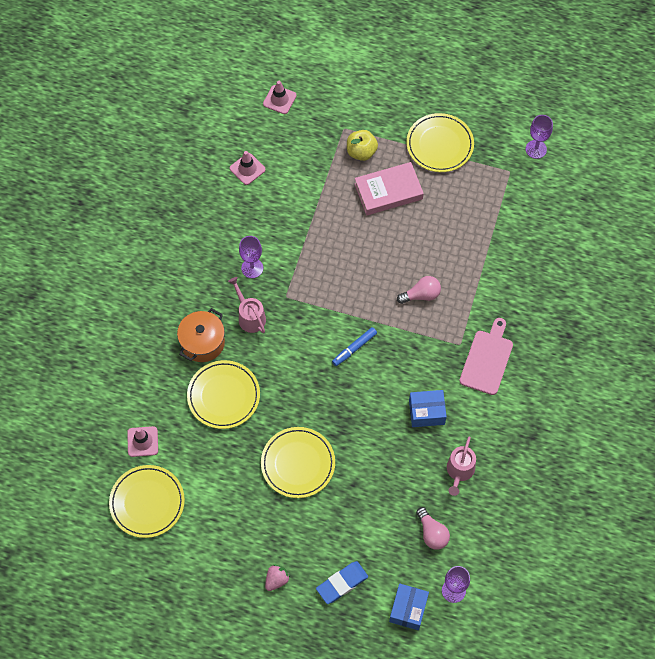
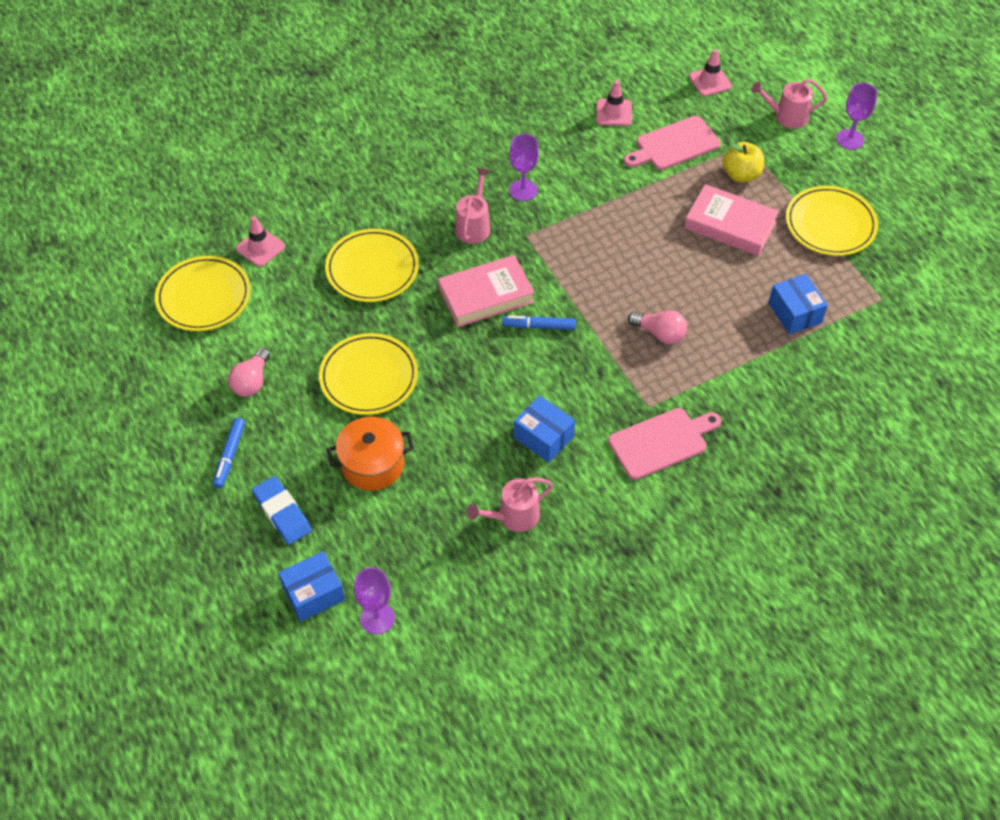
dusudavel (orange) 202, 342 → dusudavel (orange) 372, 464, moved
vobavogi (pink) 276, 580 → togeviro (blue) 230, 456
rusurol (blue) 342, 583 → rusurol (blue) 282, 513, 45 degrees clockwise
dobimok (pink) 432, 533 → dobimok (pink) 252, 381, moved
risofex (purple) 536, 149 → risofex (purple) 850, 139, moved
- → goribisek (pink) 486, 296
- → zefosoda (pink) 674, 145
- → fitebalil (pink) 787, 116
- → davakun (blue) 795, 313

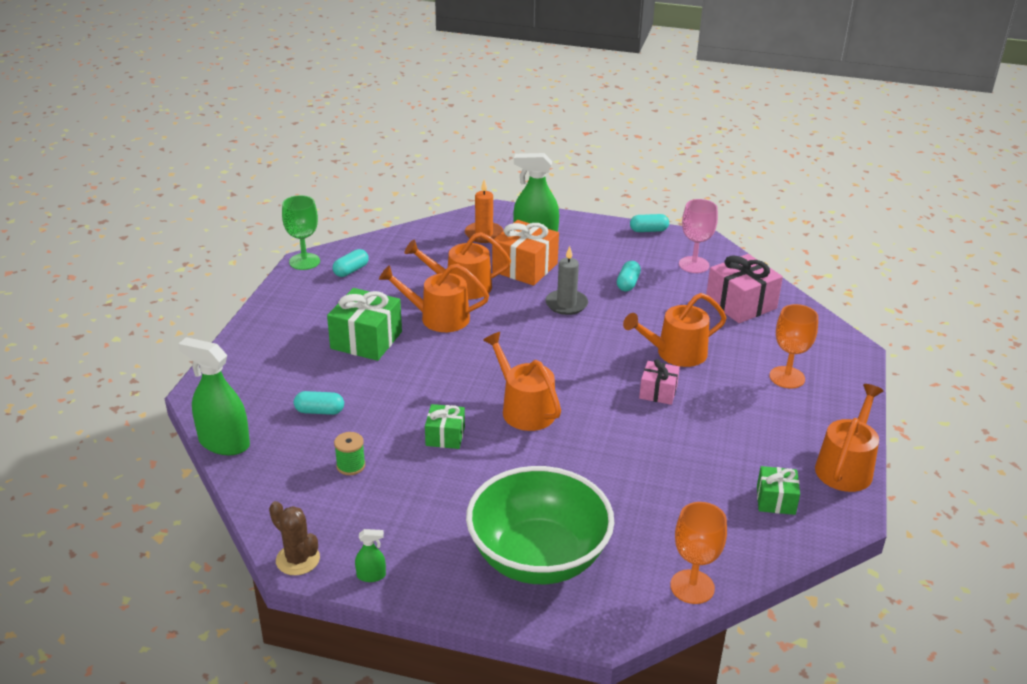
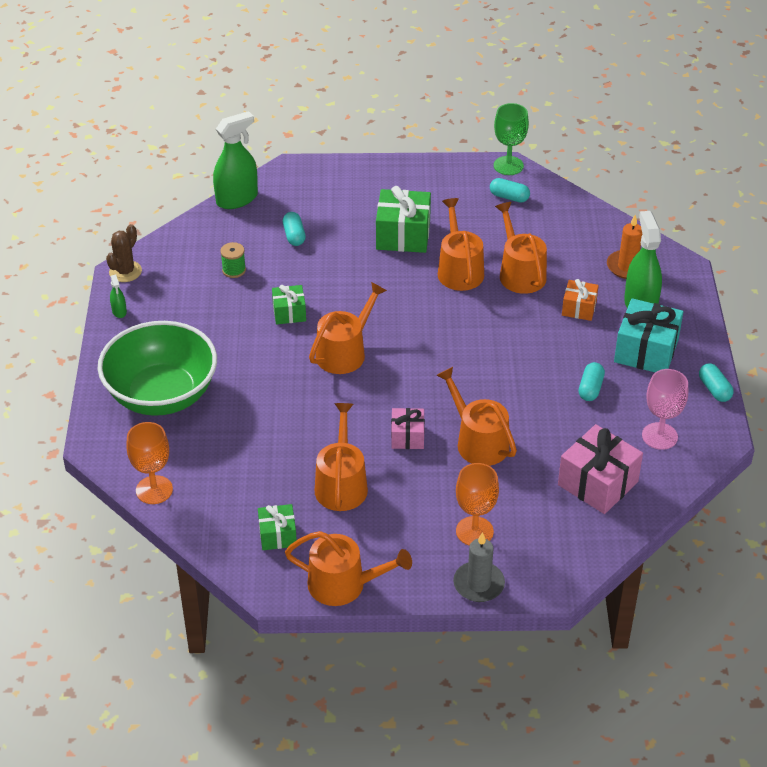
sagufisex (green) 224, 443 → sagufisex (green) 237, 199, 45 degrees clockwise
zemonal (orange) 525, 268 → zemonal (orange) 579, 308, x0.57
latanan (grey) 566, 304 → latanan (grey) 478, 584, moved
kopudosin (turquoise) 628, 283 → kopudosin (turquoise) 590, 388, 75 degrees counterclockwise
- → fitebalil (orange) 341, 484
- → zemonal (turquoise) 646, 351

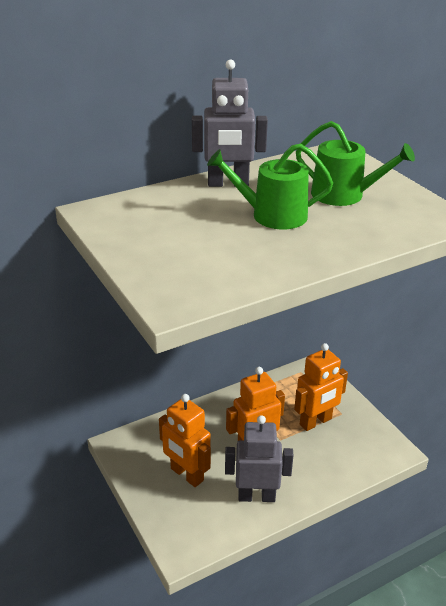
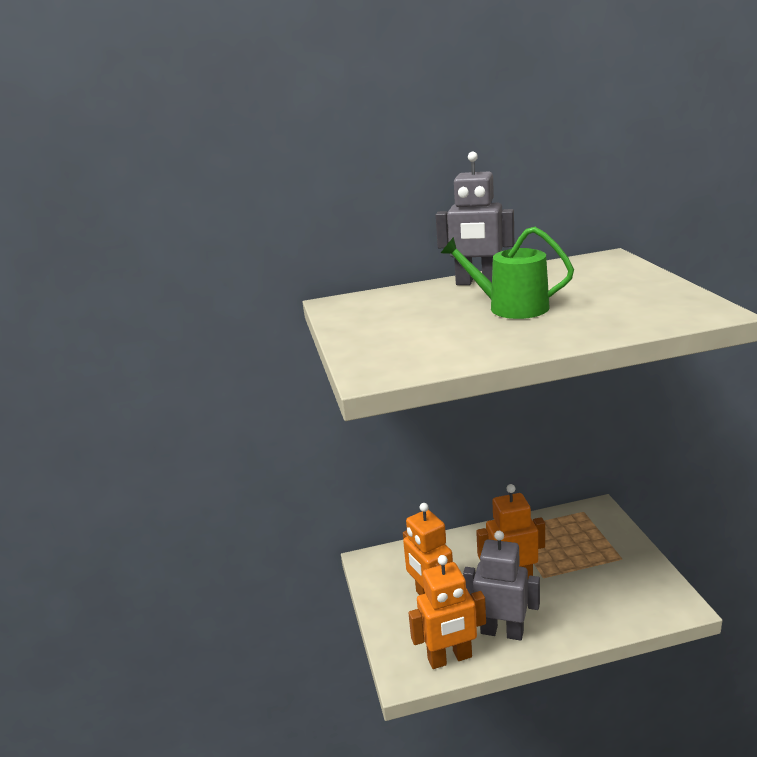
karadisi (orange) 316, 422 → karadisi (orange) 450, 658, moved
fitebalil (green) 344, 195 → -

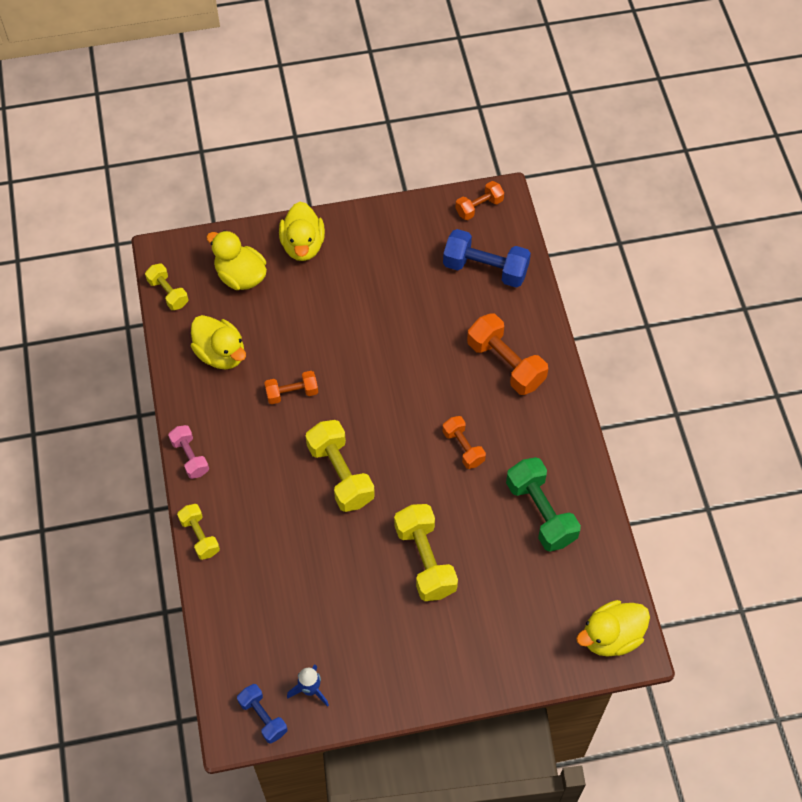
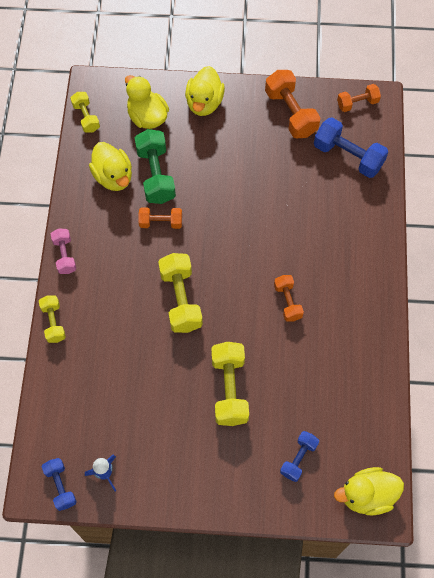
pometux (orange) 505, 364 → pometux (orange) 291, 113, moved
pometux (green) 540, 512 → pometux (green) 156, 175, moved
- → pometux (blue) 298, 458

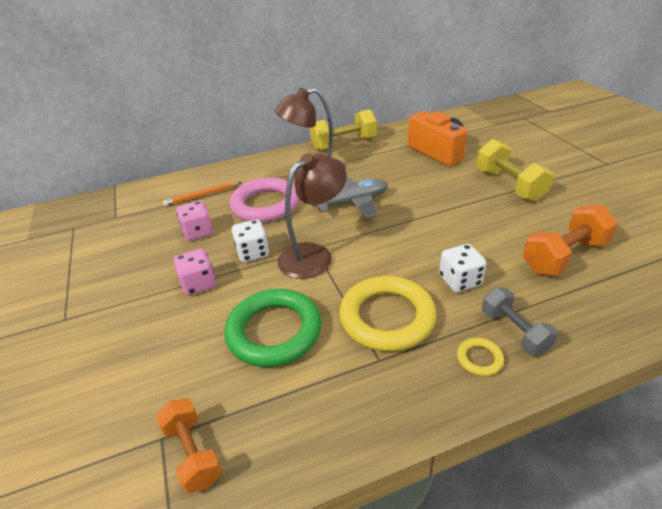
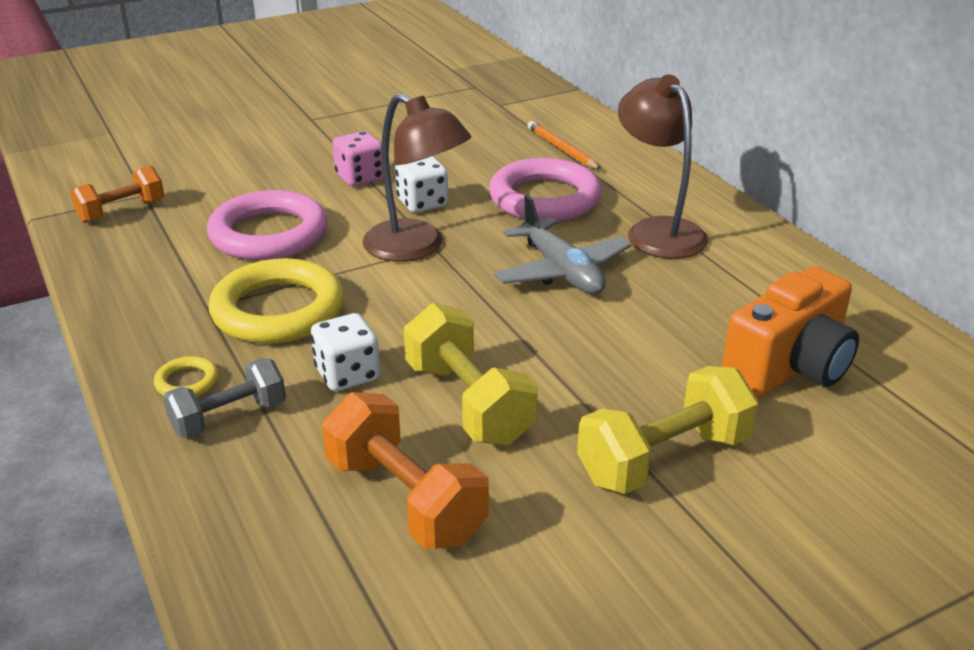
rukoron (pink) 198, 232 → -
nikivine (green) 274, 331 → nikivine (pink) 269, 234
pometux (yellow) 344, 144 → pometux (yellow) 468, 403, moved

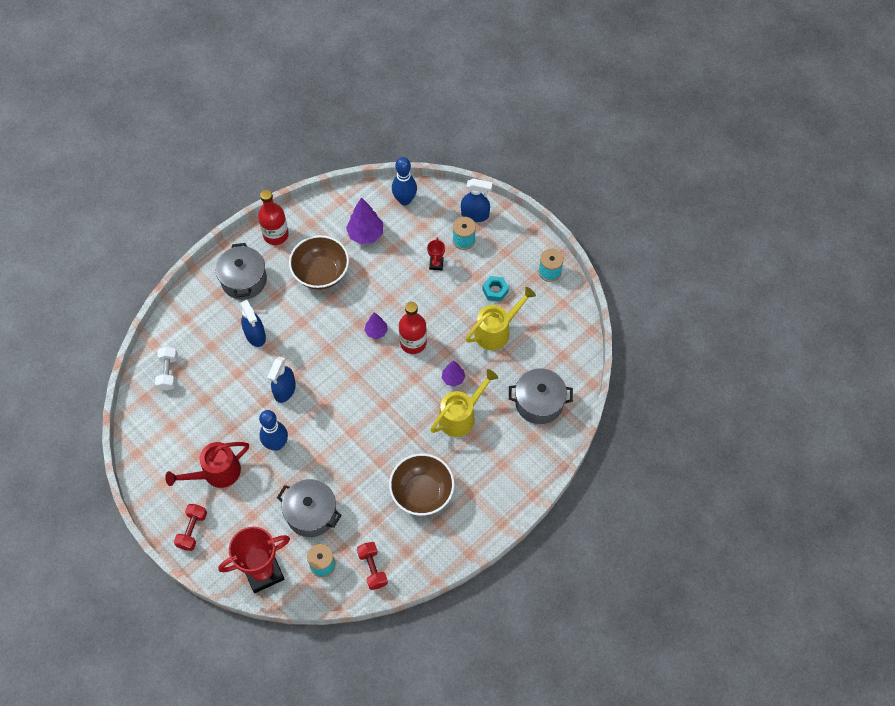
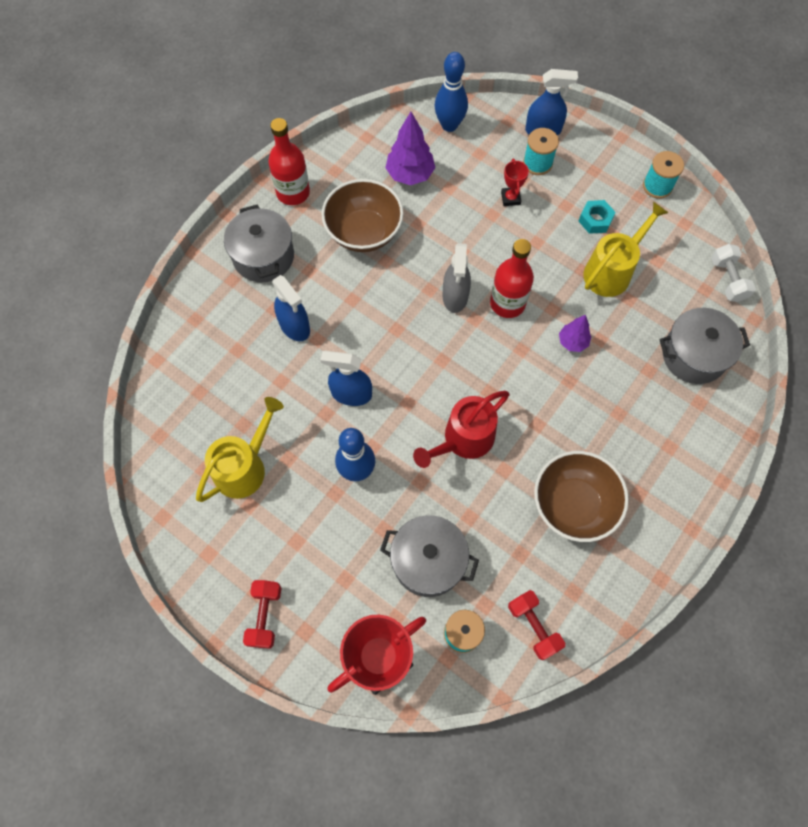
pometux (white) 168, 372 → pometux (white) 727, 279, moved
fitebalil (red) 216, 473 → fitebalil (red) 463, 440, moved
sagufisex (blue) 284, 390 → sagufisex (blue) 351, 394, 90 degrees clockwise
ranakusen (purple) 376, 332 → sagufisex (grey) 455, 296
fitebalil (yellow) 461, 416 → fitebalil (yellow) 245, 466, moved

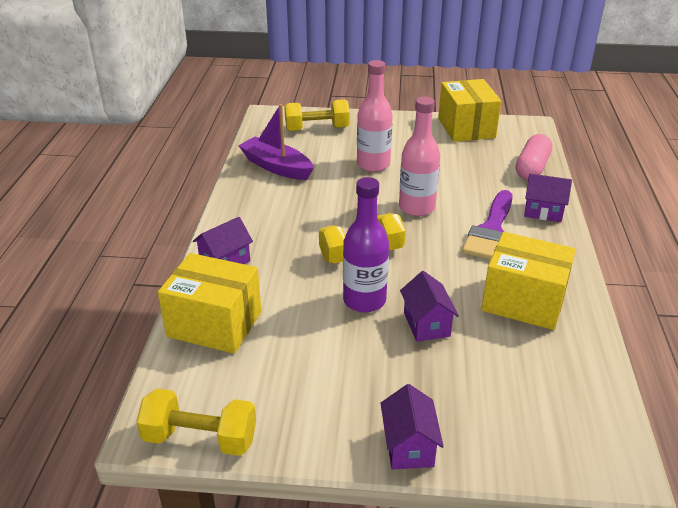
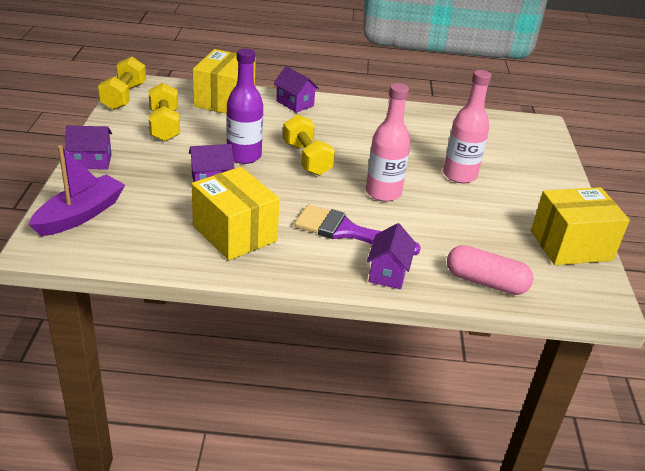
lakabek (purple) 276, 167 → lakabek (purple) 80, 215, moved
pometux (yellow) 317, 129 → pometux (yellow) 164, 126, moved
davakun (yellow) 523, 301 → davakun (yellow) 235, 233, 60 degrees counterclockwise

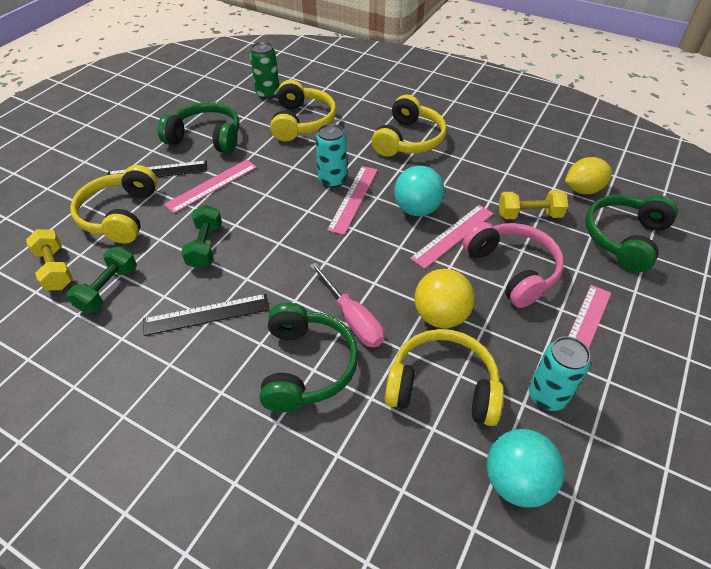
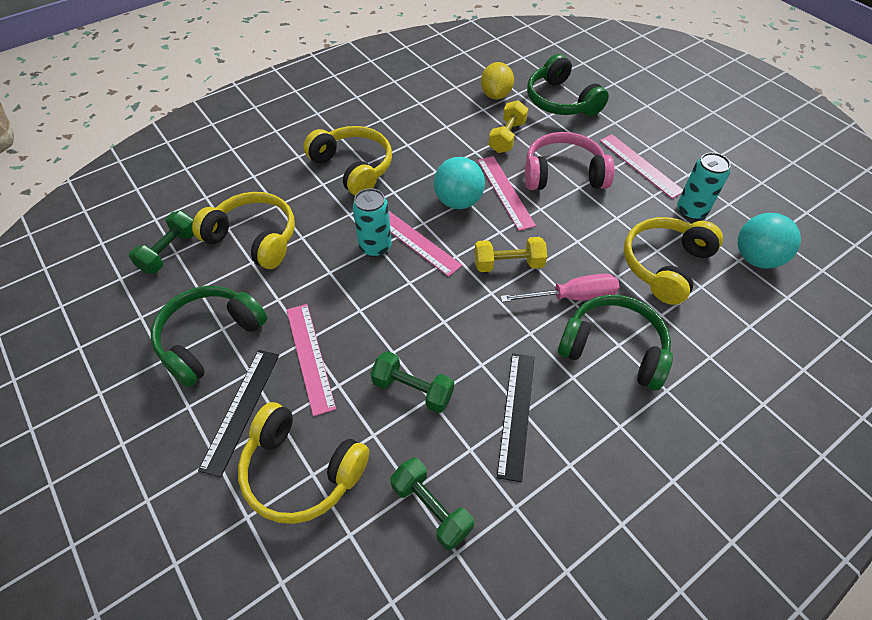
pometux (yellow) 55, 269 → pometux (yellow) 508, 264, moved
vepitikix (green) 268, 94 → pometux (green) 170, 252
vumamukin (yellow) 440, 316 → -

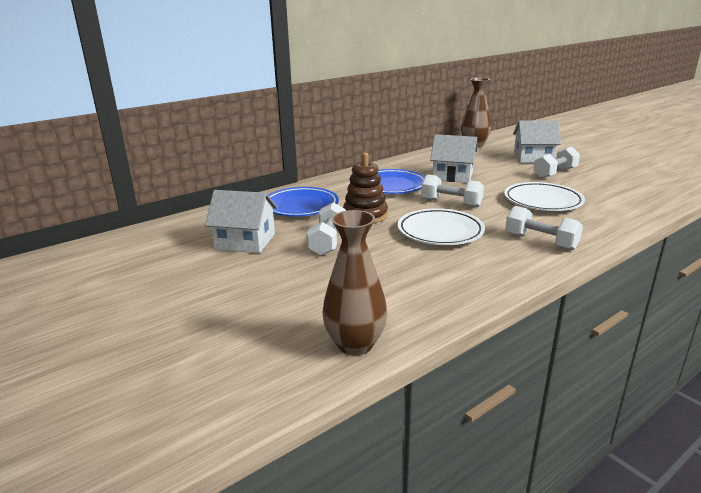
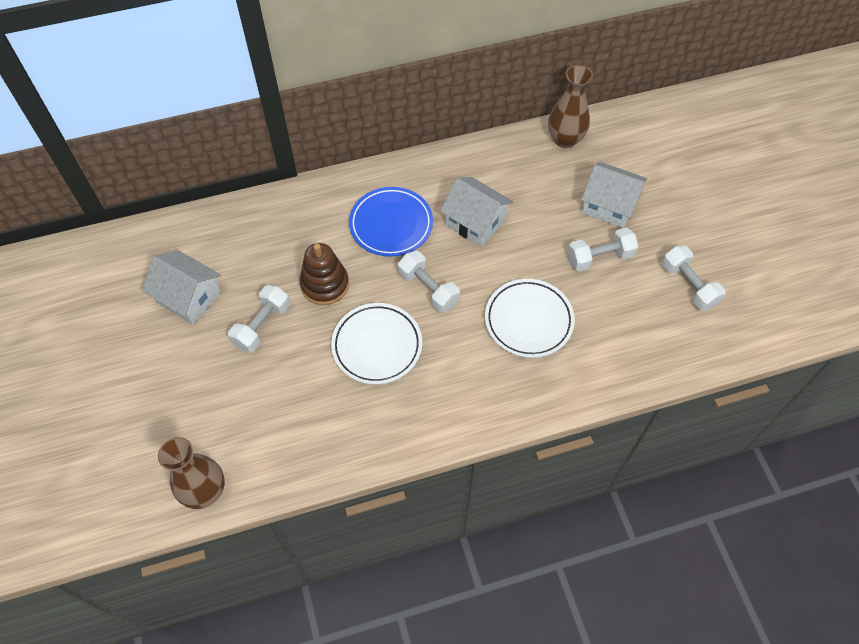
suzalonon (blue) 300, 206 → -
pometux (white) 540, 241 → pometux (white) 688, 285, moved

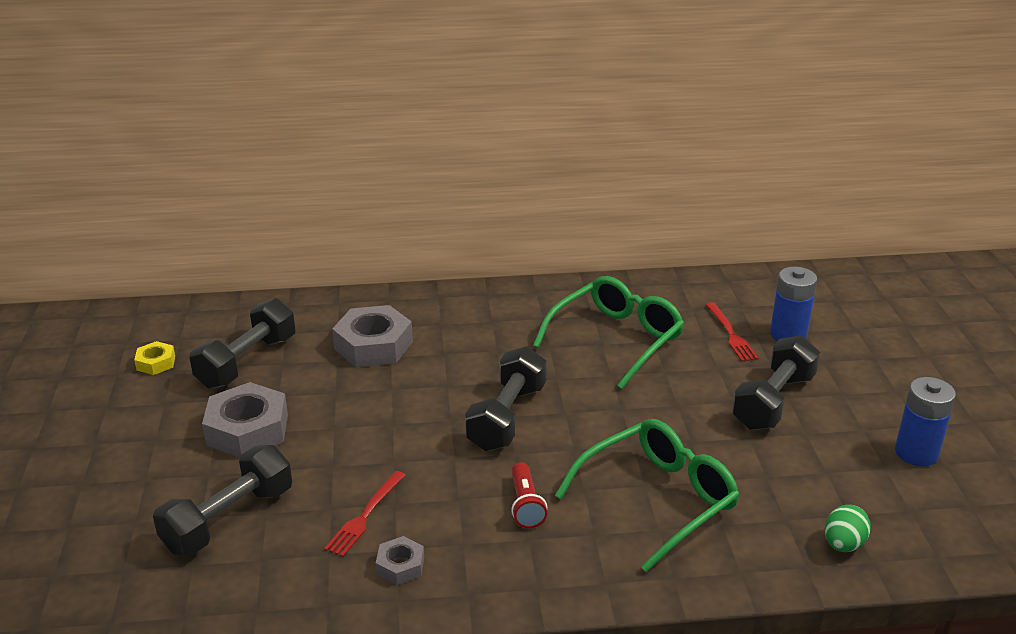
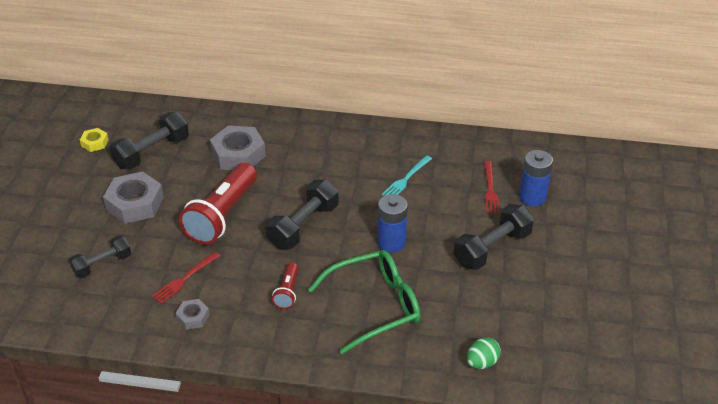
pometux (black) 229, 519 → pometux (black) 102, 264, x0.66
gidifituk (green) 616, 339 → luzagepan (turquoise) 406, 179
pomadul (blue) 916, 453 → pomadul (blue) 391, 242, moved
- → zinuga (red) 222, 215

